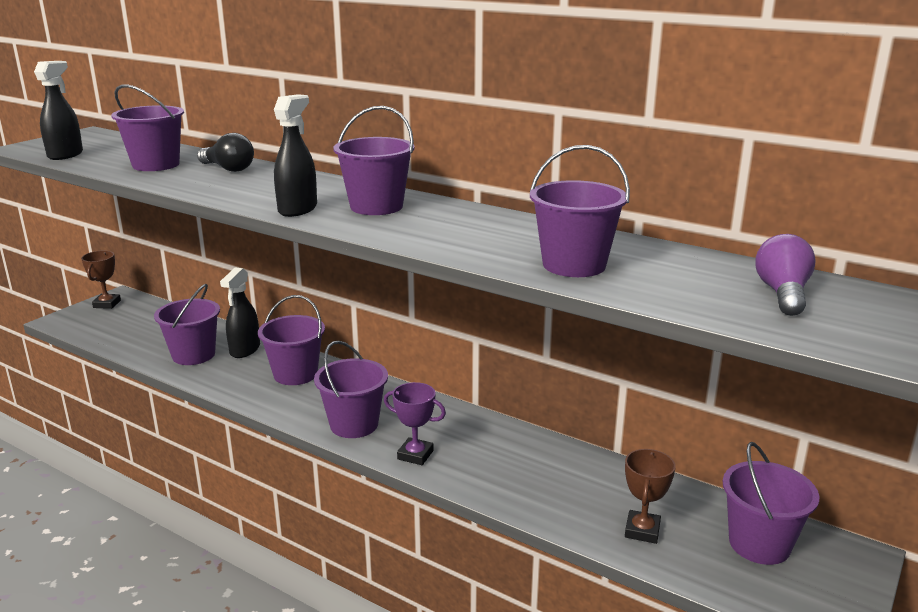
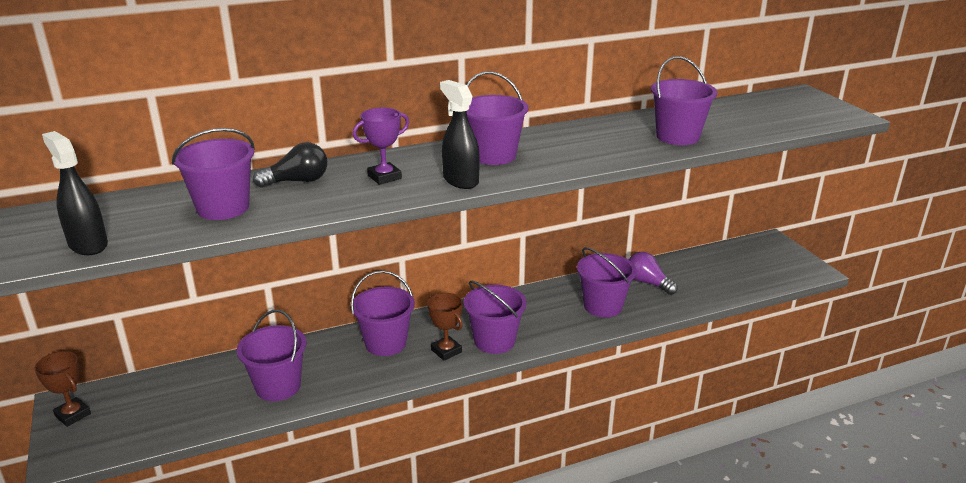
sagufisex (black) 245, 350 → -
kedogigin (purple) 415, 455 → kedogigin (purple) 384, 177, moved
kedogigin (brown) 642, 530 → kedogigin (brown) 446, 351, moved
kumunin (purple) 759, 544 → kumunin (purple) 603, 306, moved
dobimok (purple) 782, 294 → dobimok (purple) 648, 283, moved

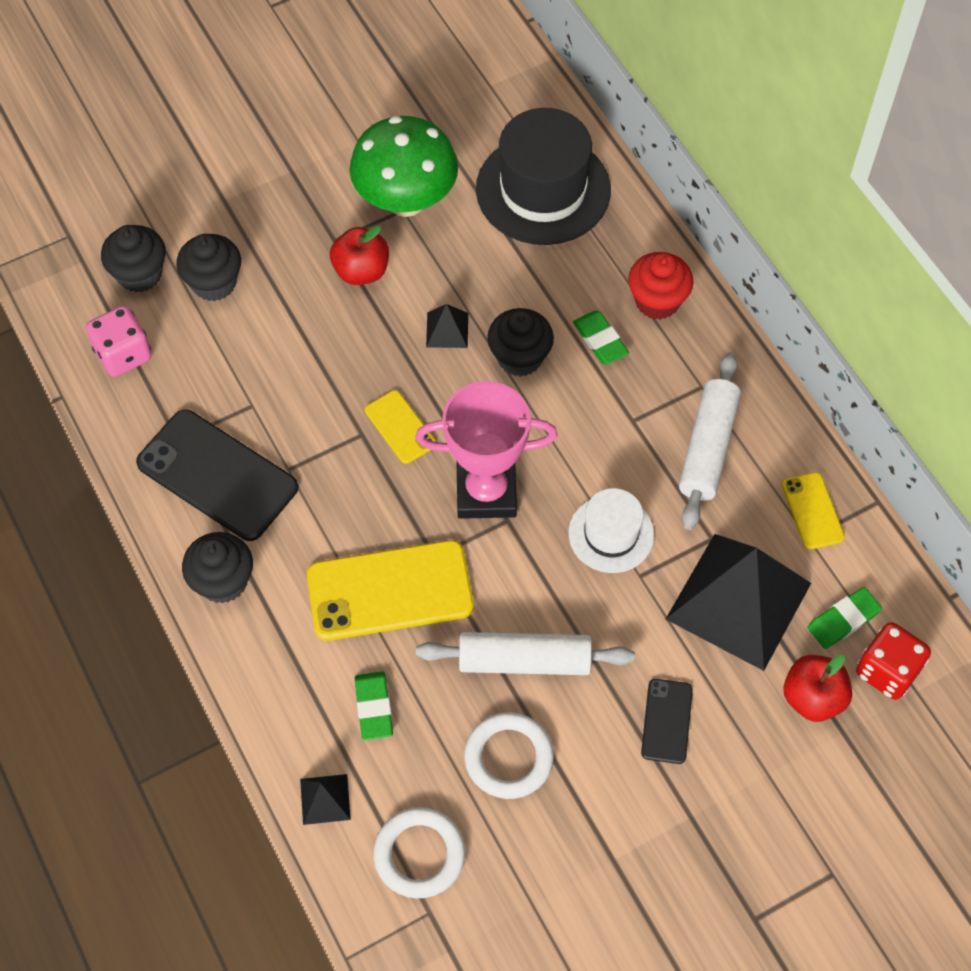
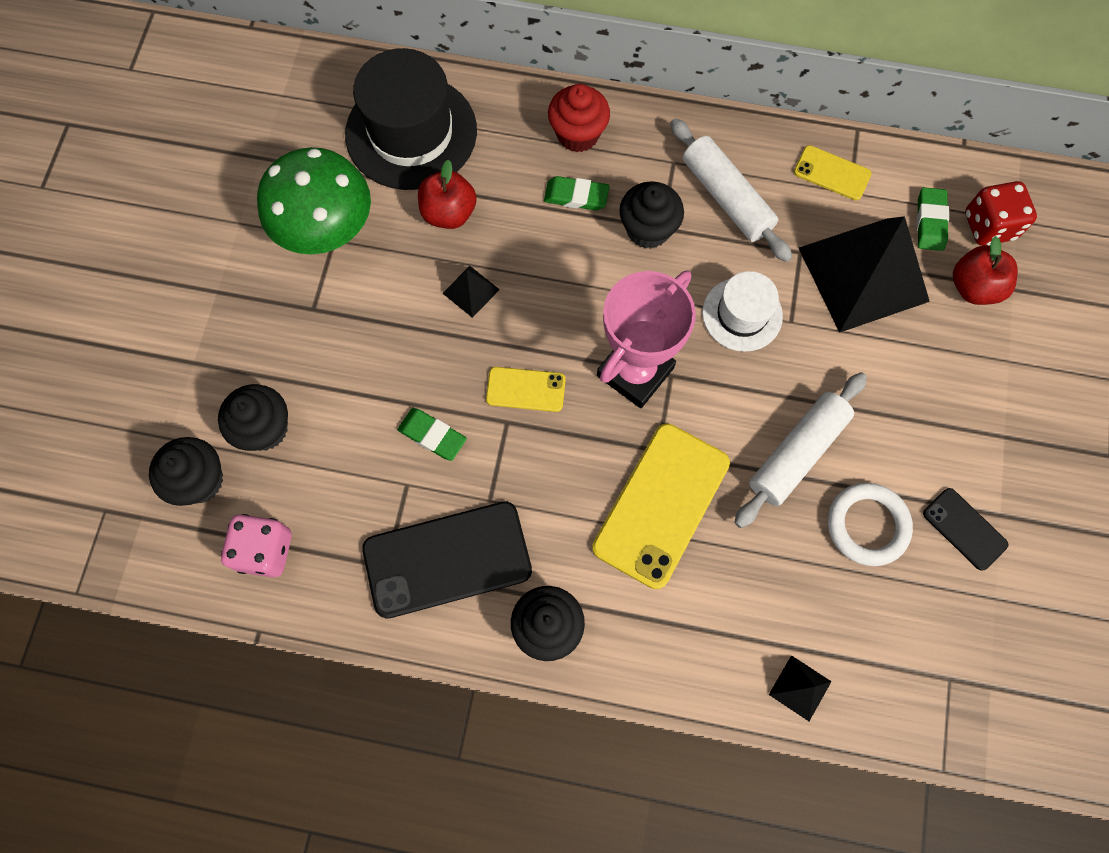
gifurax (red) 361, 271 → gifurax (red) 449, 213, moved
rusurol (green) 373, 707 → rusurol (green) 432, 435, moved
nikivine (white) 419, 854 → -
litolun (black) 519, 357 → litolun (black) 648, 229, moved
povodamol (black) 667, 721 → povodamol (black) 964, 529, moved

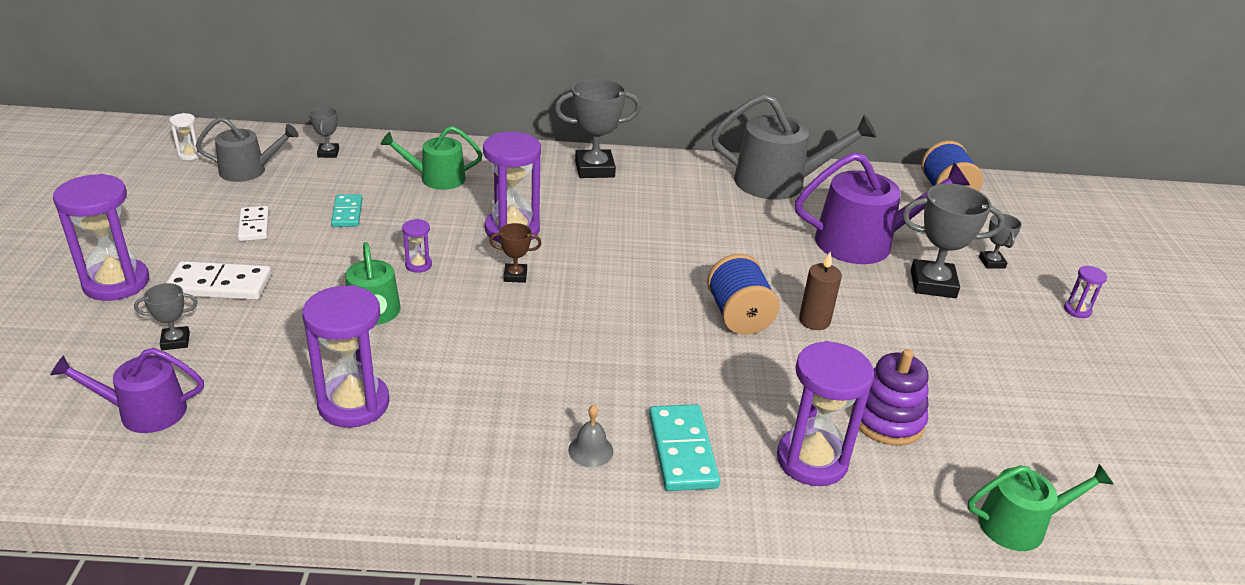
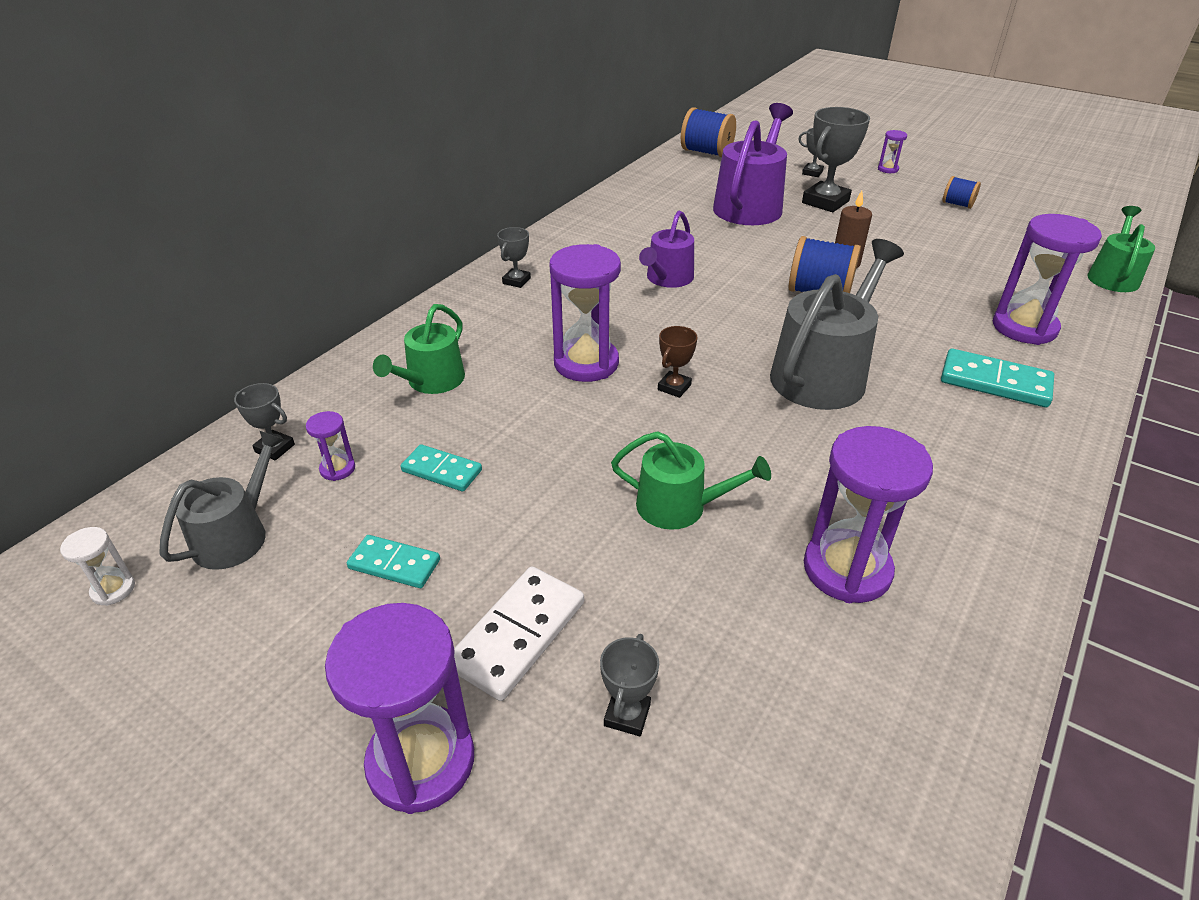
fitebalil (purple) 144, 411 → fitebalil (purple) 667, 278, moved
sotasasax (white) 254, 226 → sotasasax (turquoise) 394, 564
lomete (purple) 418, 265 → lomete (purple) 337, 469, moved
kedogigin (grey) 594, 169 → kedogigin (grey) 516, 281, x0.51
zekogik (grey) 590, 450 → -
fitebalil (grey) 779, 182 → fitebalil (grey) 823, 373, moved
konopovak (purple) 887, 420 → -
- → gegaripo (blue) 957, 204

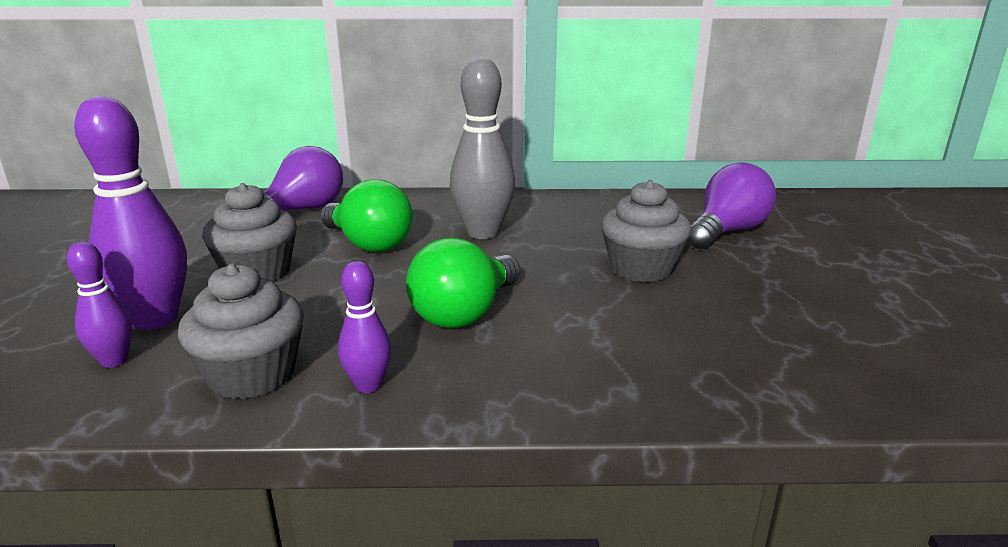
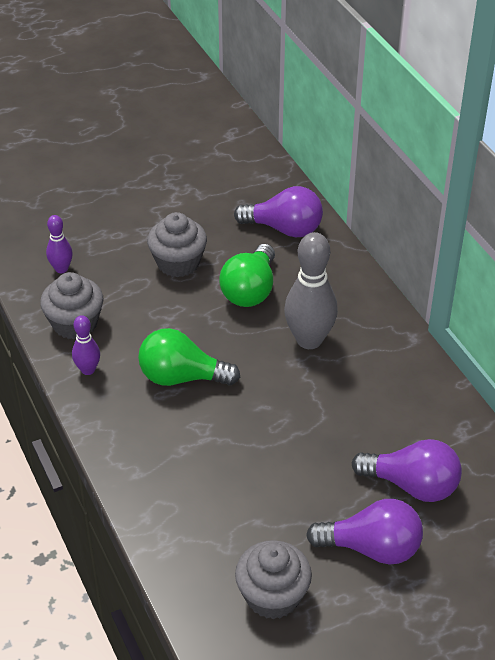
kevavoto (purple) 155, 319 → -
litolun (grey) 641, 268 → litolun (grey) 272, 596, moved
- → dobimok (purple) 372, 548

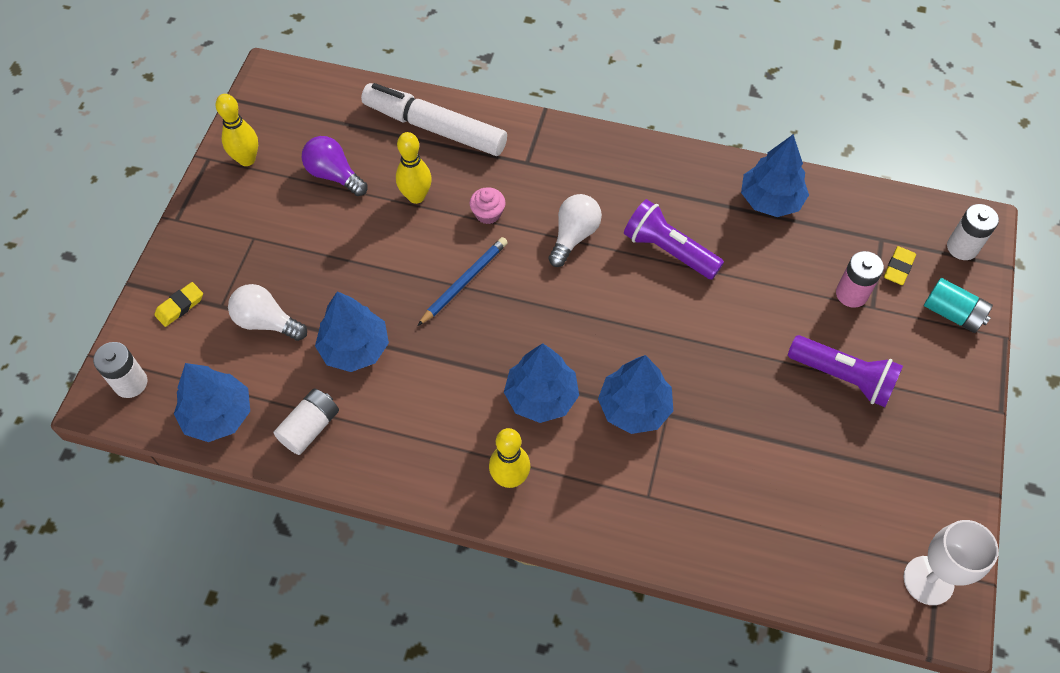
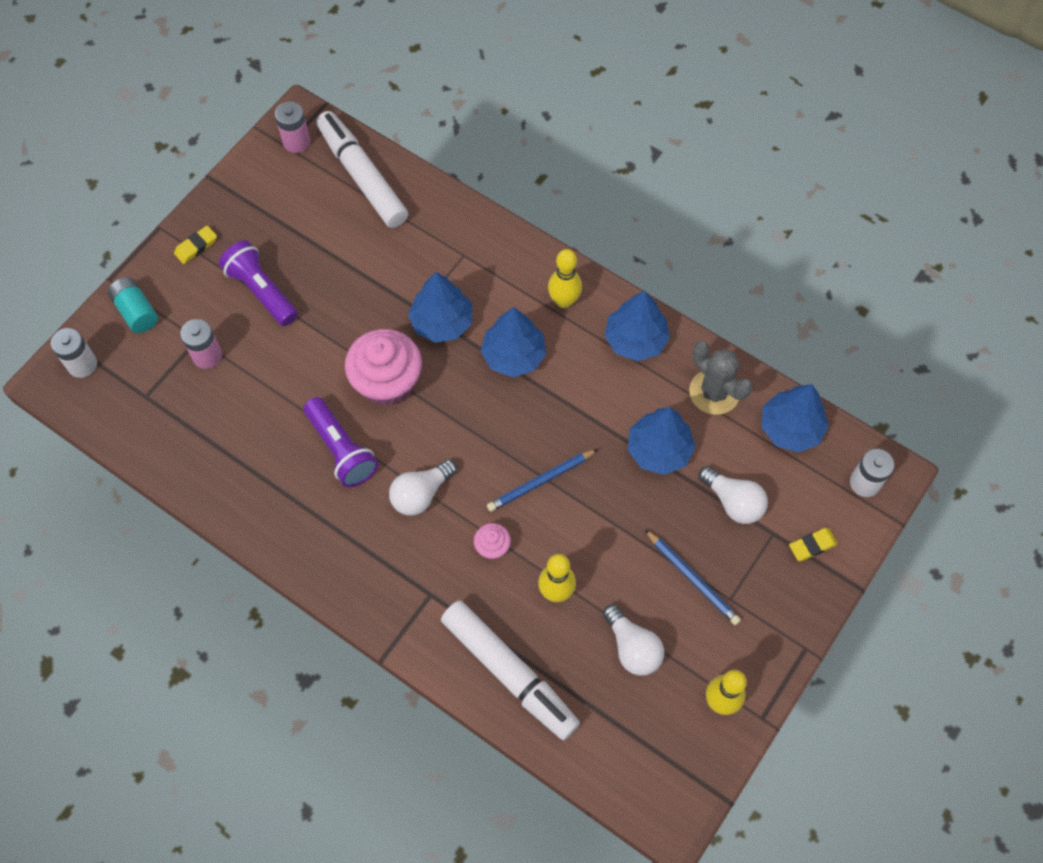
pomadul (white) 310, 427 → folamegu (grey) 714, 392
dobimok (purple) 334, 175 → dobimok (white) 632, 647
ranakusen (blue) 770, 200 → ranakusen (blue) 635, 340, moved
rusurol (yellow) 898, 267 → rusurol (yellow) 196, 246, moved
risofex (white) 928, 580 → pomadul (pink) 296, 142
- → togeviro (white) 362, 176
- → litolun (pink) 387, 382
- → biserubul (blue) 692, 578

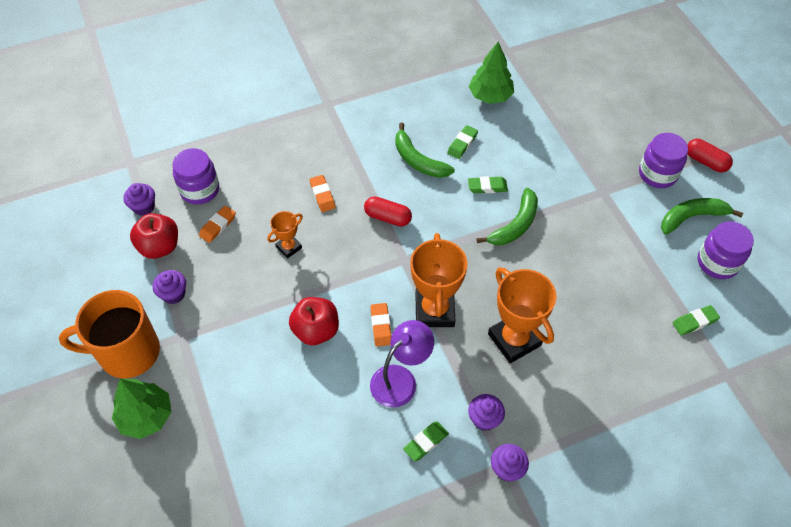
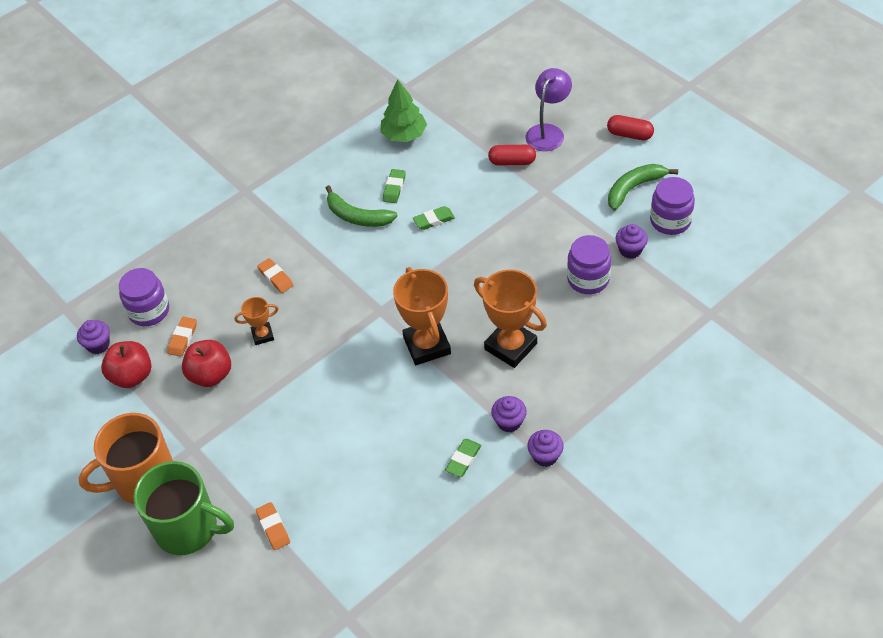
ranakusen (green) 146, 416 → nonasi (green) 188, 528
litolun (purple) 173, 294 → litolun (purple) 630, 250, moved
kedogigin (orange) 289, 247 → kedogigin (orange) 262, 335, 45 degrees clockwise
gifurax (red) 316, 330 → gifurax (red) 211, 375, moved
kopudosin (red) 387, 217 → kopudosin (red) 512, 162, moved
rusurol (orange) 381, 326 → rusurol (orange) 273, 527, moved
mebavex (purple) 400, 379 → mebavex (purple) 548, 132, moved
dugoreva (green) 515, 225 → -
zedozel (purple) 657, 174 → zedozel (purple) 588, 279, moved
rusurol (green) 694, 322 → -

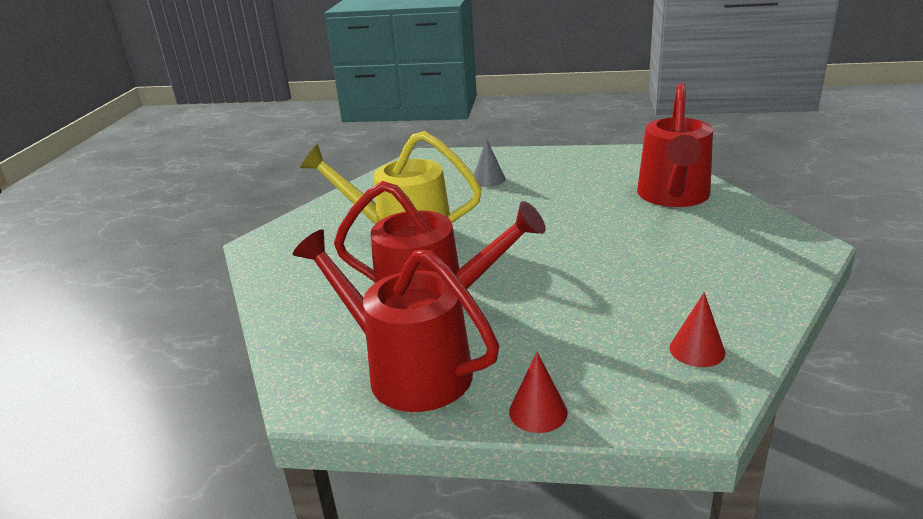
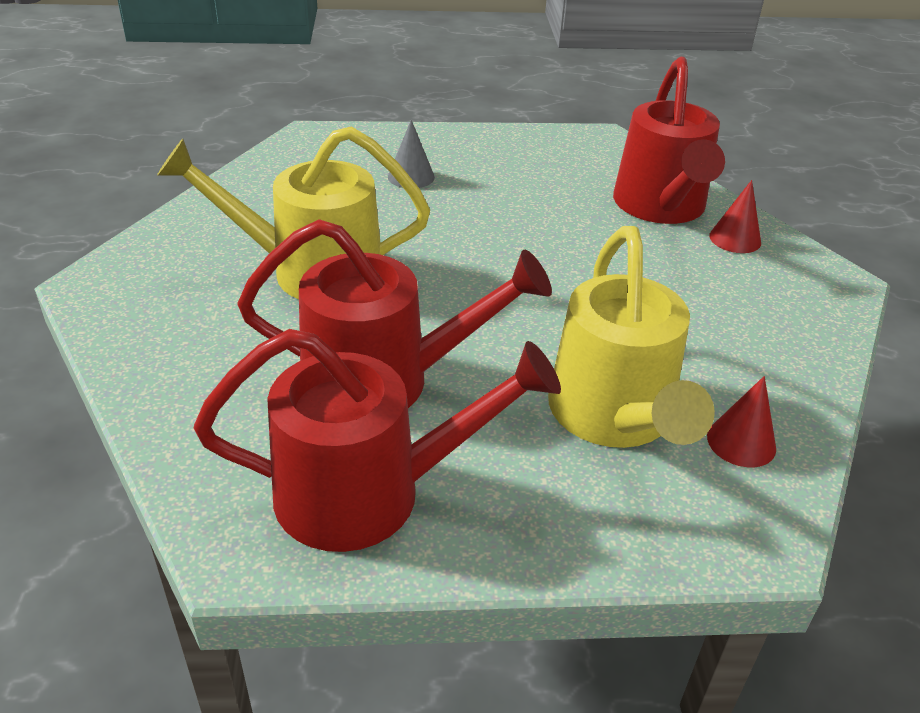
fitebalil (red) 407, 370 → fitebalil (red) 371, 493, 150 degrees clockwise
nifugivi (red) 538, 412 → nifugivi (red) 735, 239, moved
- → fitebalil (yellow) 615, 418

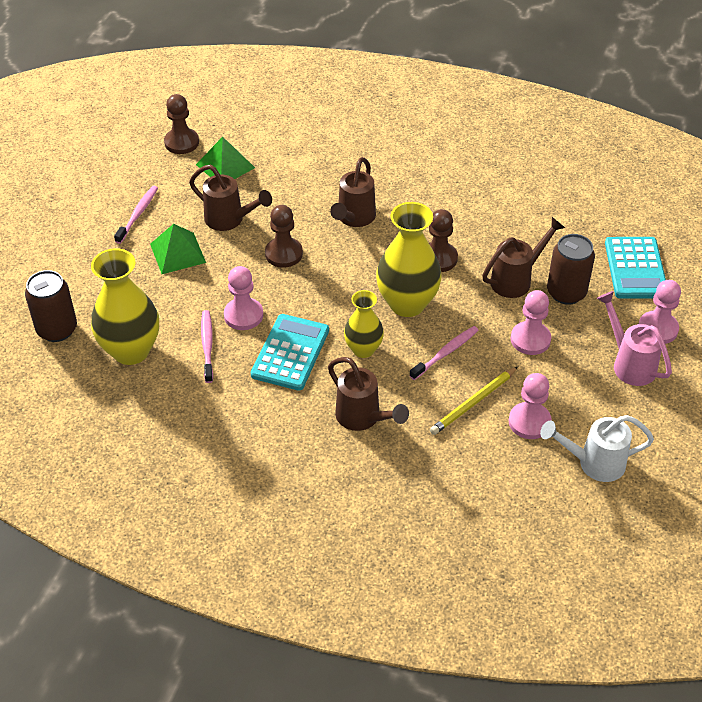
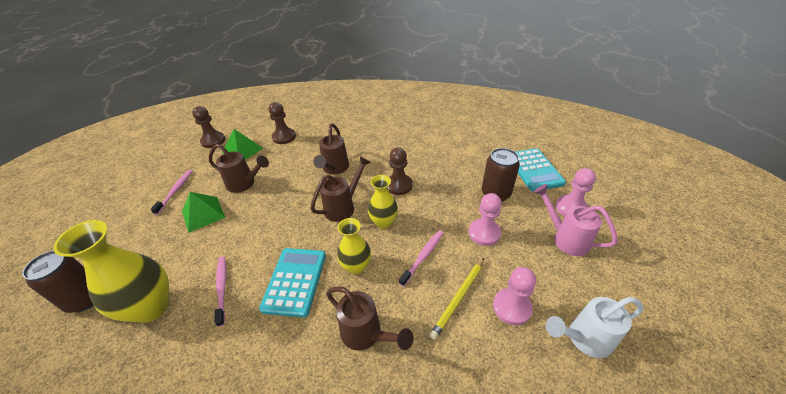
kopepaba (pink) 243, 315 → -
kopepaba (brown) 284, 254 → kopepaba (brown) 284, 137, moved
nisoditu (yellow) 407, 304 → nisoditu (yellow) 383, 222, x0.60
fitebalil (brown) 516, 279 → fitebalil (brown) 343, 206, moved

